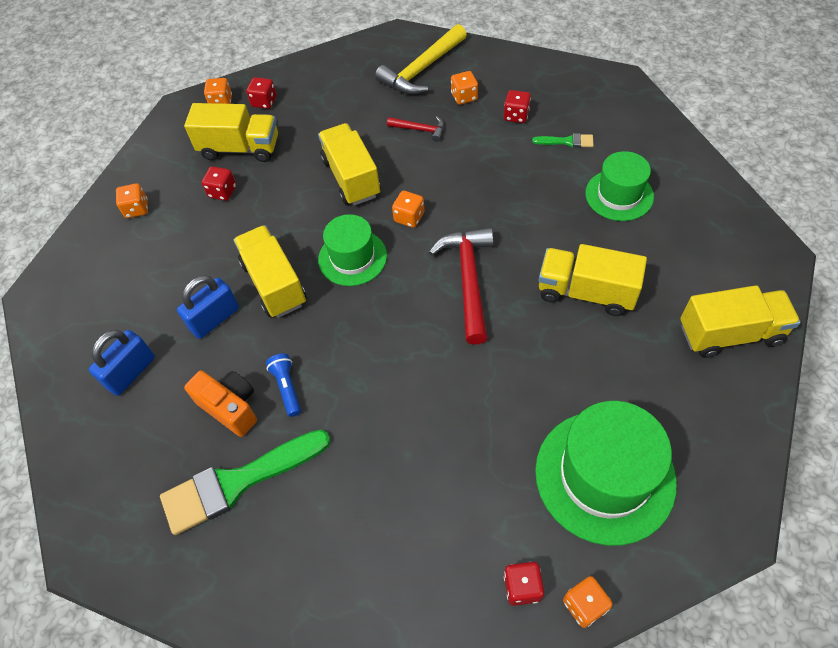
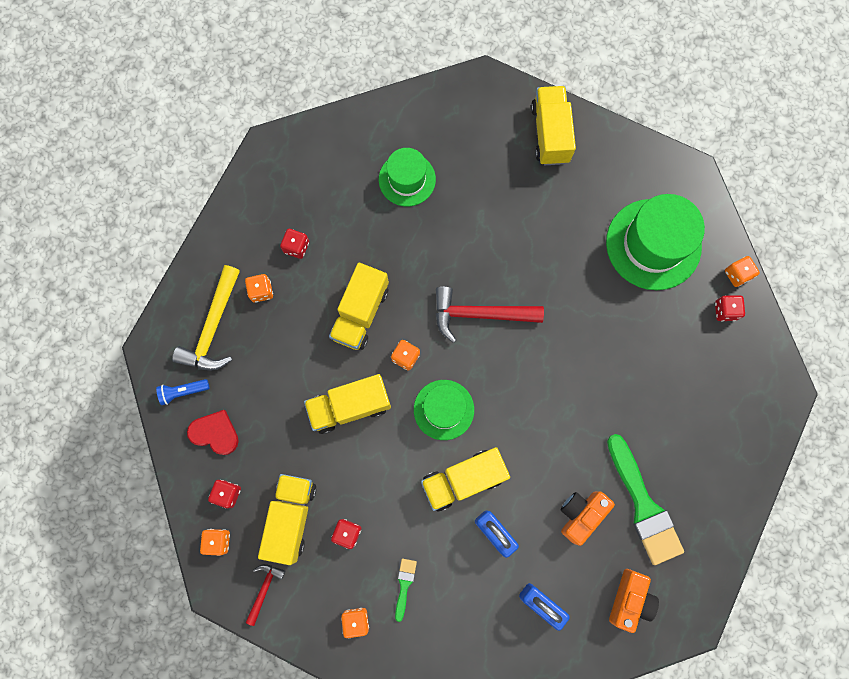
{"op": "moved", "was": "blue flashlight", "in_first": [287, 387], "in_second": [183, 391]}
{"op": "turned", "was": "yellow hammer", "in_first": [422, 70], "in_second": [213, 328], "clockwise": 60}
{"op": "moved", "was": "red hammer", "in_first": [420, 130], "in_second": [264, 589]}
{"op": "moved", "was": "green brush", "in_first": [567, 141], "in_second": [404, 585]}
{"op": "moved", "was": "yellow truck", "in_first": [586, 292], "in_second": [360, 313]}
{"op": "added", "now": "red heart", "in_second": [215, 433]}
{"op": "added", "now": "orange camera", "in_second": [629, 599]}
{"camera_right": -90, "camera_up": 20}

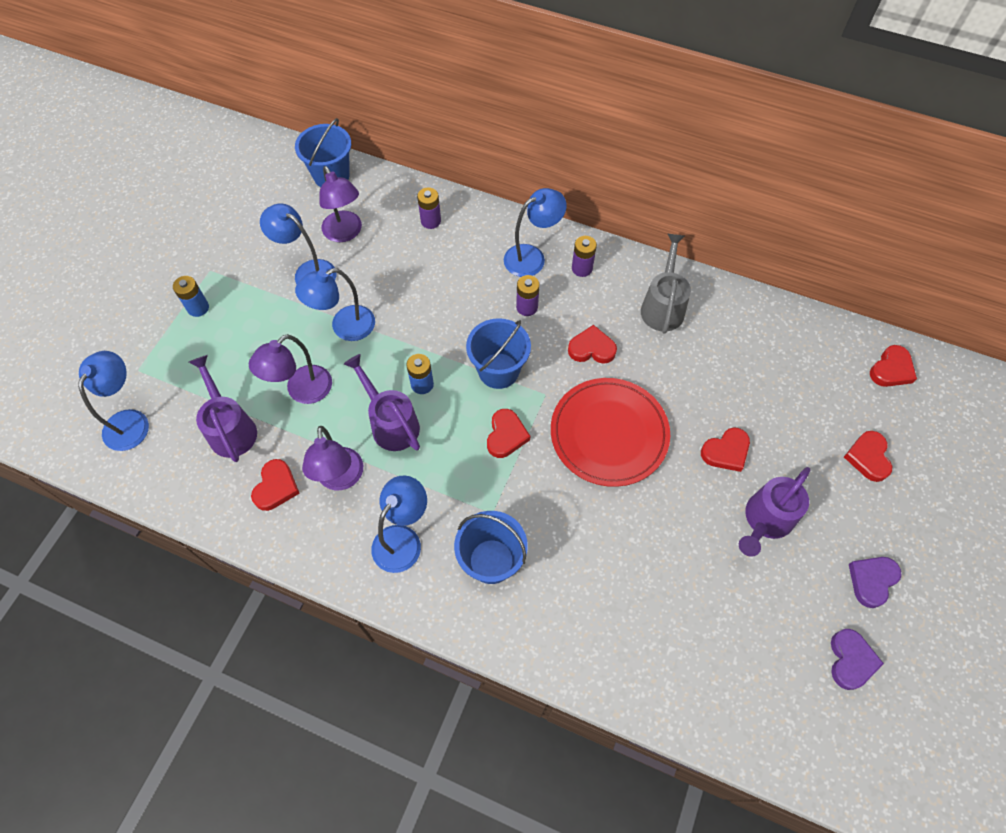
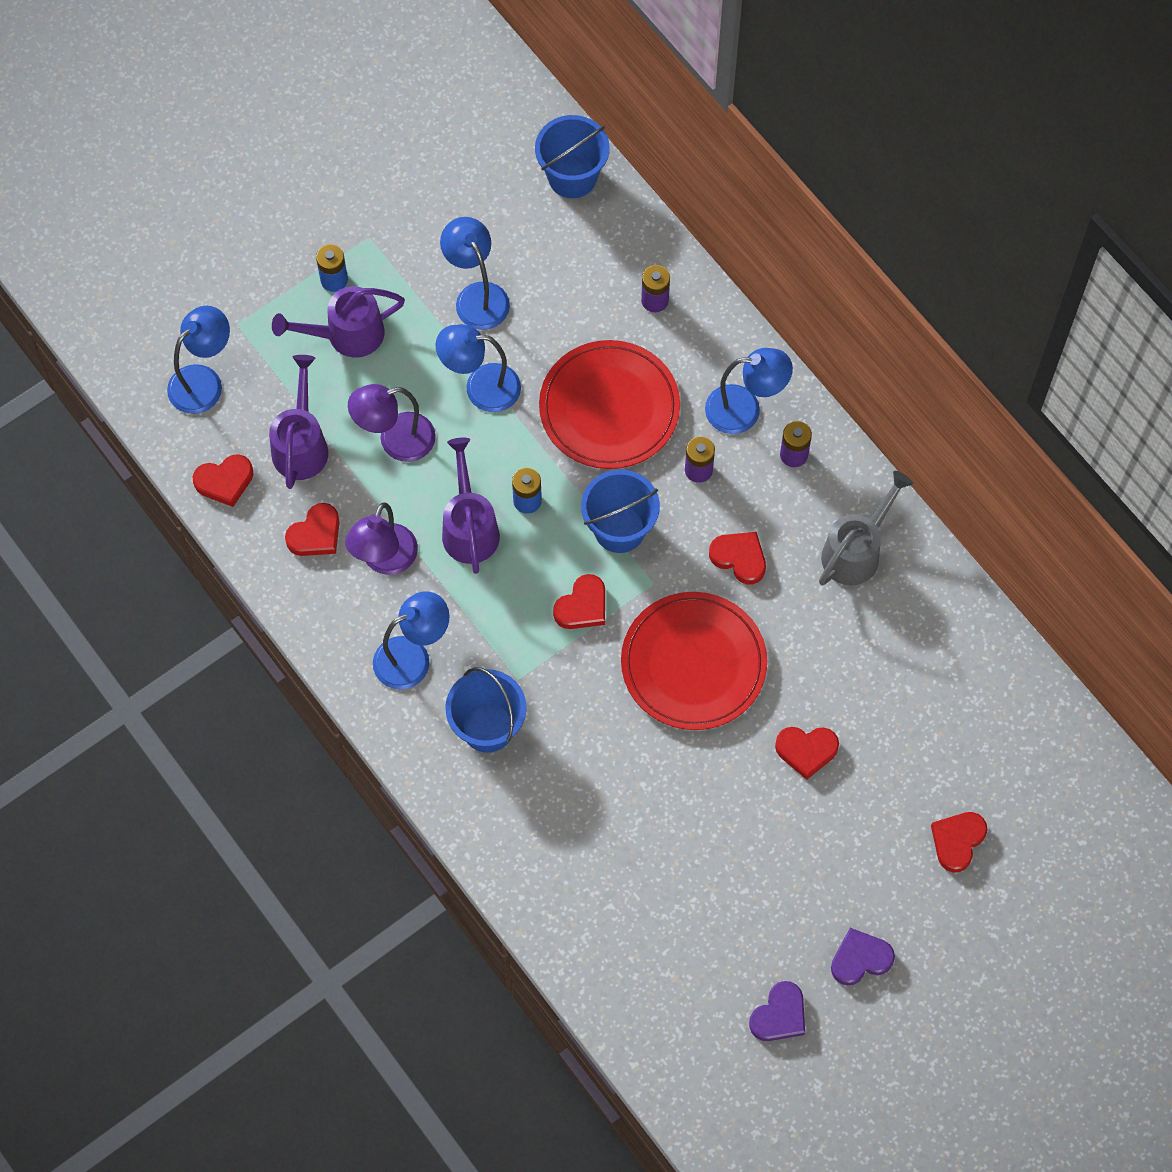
{"op": "removed", "was": "purple lamp", "in_first": [345, 233]}
{"op": "moved", "was": "purple watering can", "in_first": [765, 521], "in_second": [346, 335]}
{"op": "moved", "was": "red heart", "in_first": [891, 369], "in_second": [225, 481]}
{"op": "added", "now": "red plate", "in_second": [609, 408]}
{"camera_right": 30, "camera_up": 5}

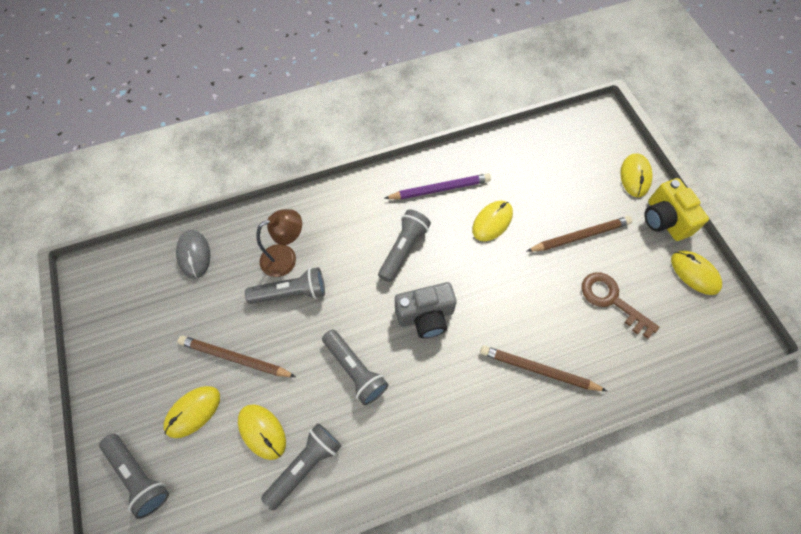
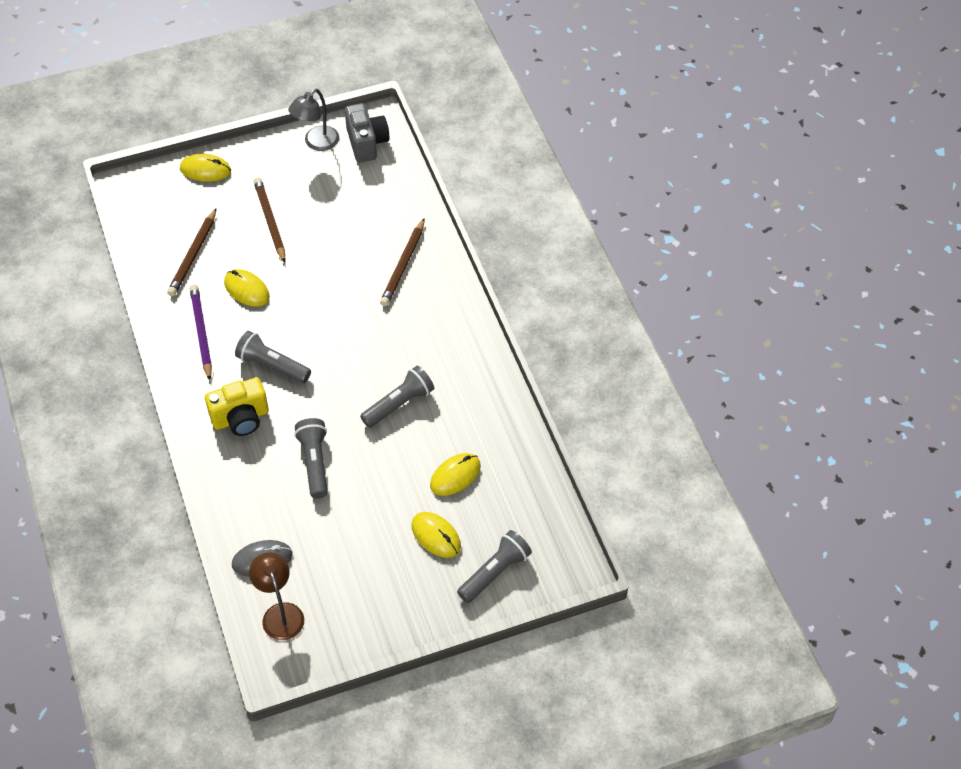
{"op": "moved", "was": "brown pencil", "in_first": [235, 357], "in_second": [193, 255]}
{"op": "moved", "was": "brown lamp", "in_first": [286, 257], "in_second": [280, 613]}
{"op": "removed", "was": "grey flashlight", "in_first": [305, 465]}
{"op": "moved", "was": "grey camera", "in_first": [425, 316], "in_second": [367, 143]}
{"op": "removed", "was": "brown key", "in_first": [612, 300]}
{"op": "moved", "was": "yellow camera", "in_first": [664, 220], "in_second": [241, 418]}
{"op": "replaced", "was": "yellow mouse", "now": "grey lamp", "in_first": [694, 273], "in_second": [316, 143]}
{"camera_right": -90, "camera_up": -10}

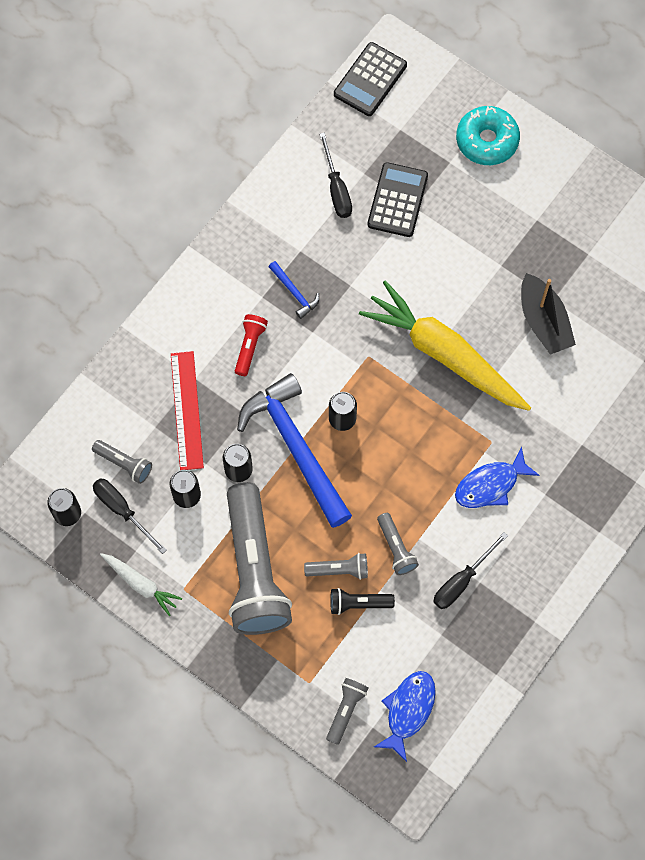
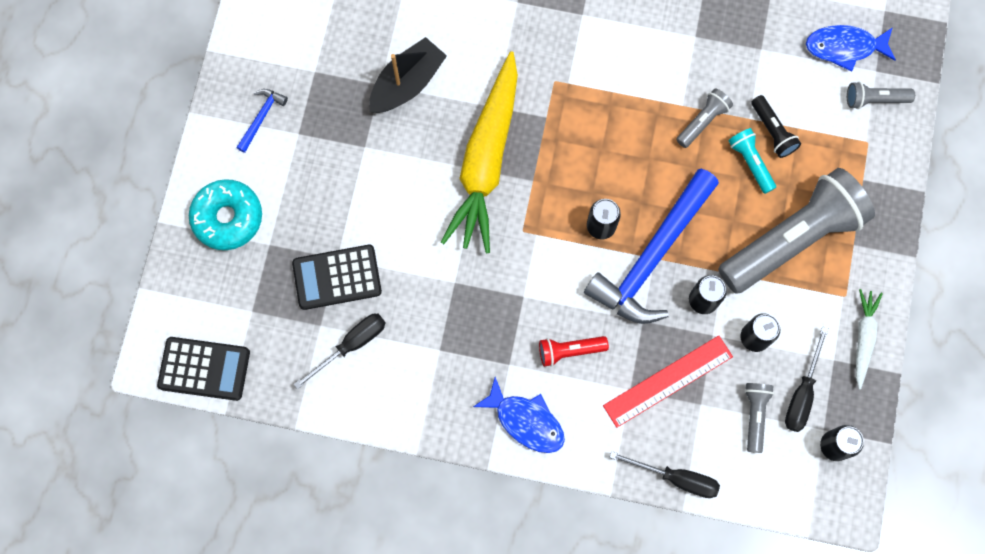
{"op": "moved", "was": "blue hammer", "in_first": [294, 293], "in_second": [261, 118]}
{"op": "recoloured", "was": "grey flashlight", "now": "turquoise flashlight", "in_first": [339, 570], "in_second": [750, 162]}
{"op": "moved", "was": "black screwdriver", "in_first": [462, 580], "in_second": [676, 478]}
{"op": "moved", "was": "blue fish", "in_first": [490, 485], "in_second": [526, 421]}
{"camera_right": -115, "camera_up": 5}

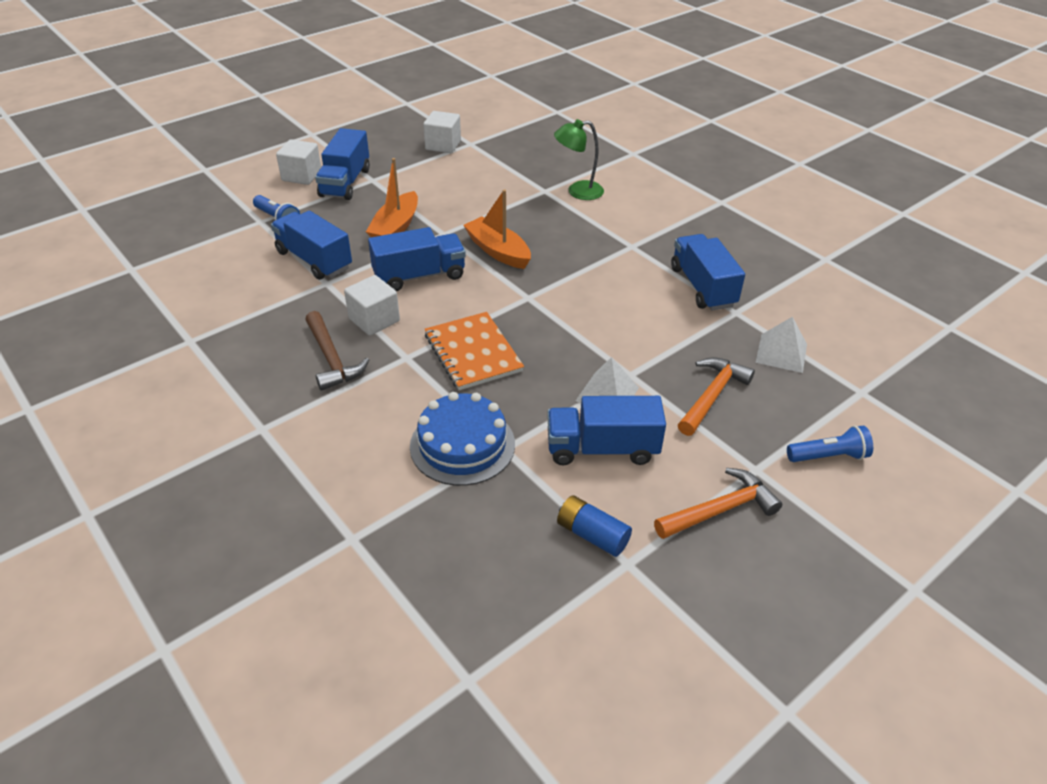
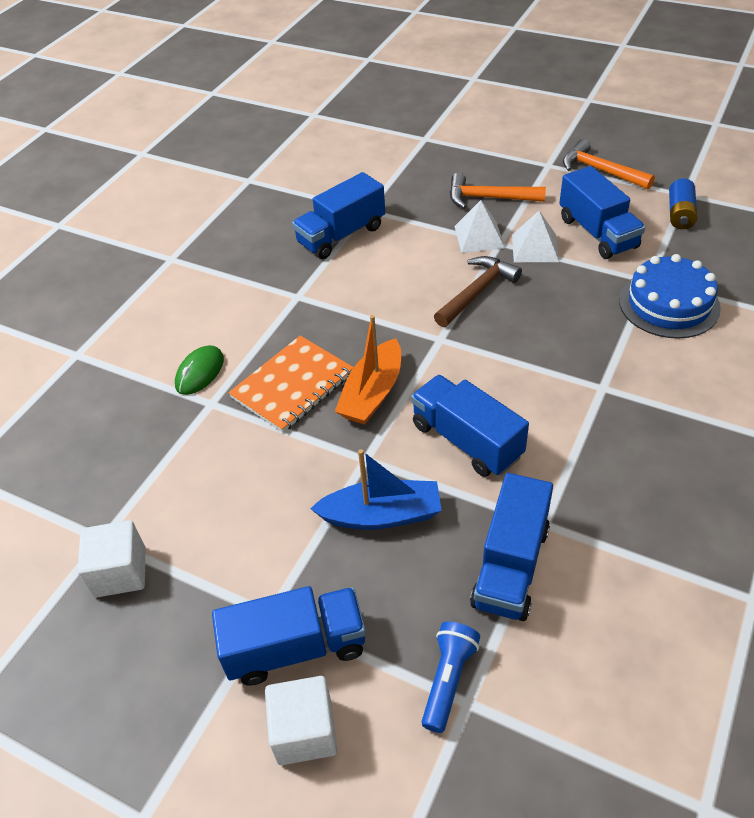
{"op": "moved", "was": "brown hammer", "in_first": [331, 359], "in_second": [477, 292]}
{"op": "removed", "was": "white cube", "in_first": [374, 320]}
{"op": "recoloured", "was": "orange boat", "now": "blue boat", "in_first": [396, 227], "in_second": [381, 515]}
{"op": "moved", "was": "orange notebook", "in_first": [473, 353], "in_second": [293, 385]}
{"op": "replaced", "was": "green lamp", "now": "green mouse", "in_first": [578, 191], "in_second": [200, 372]}
{"op": "moved", "was": "white pyramid", "in_first": [781, 353], "in_second": [479, 237]}
{"op": "removed", "was": "blue flashlight", "in_first": [829, 456]}
{"camera_right": -110, "camera_up": 5}

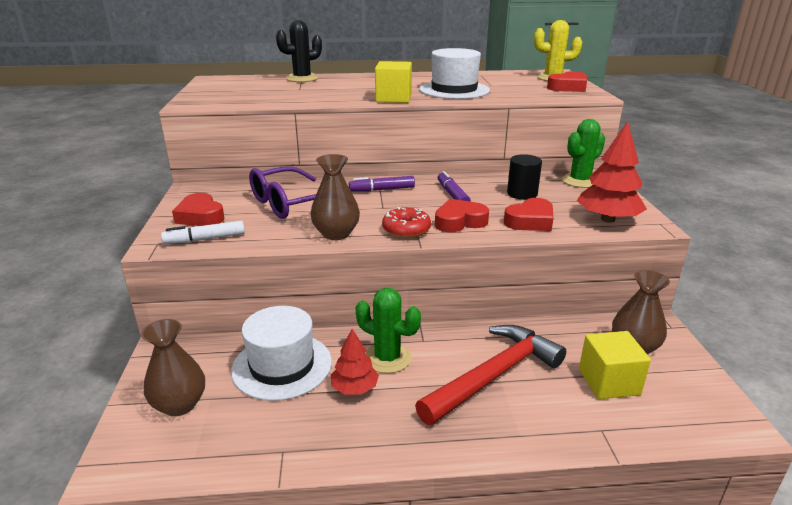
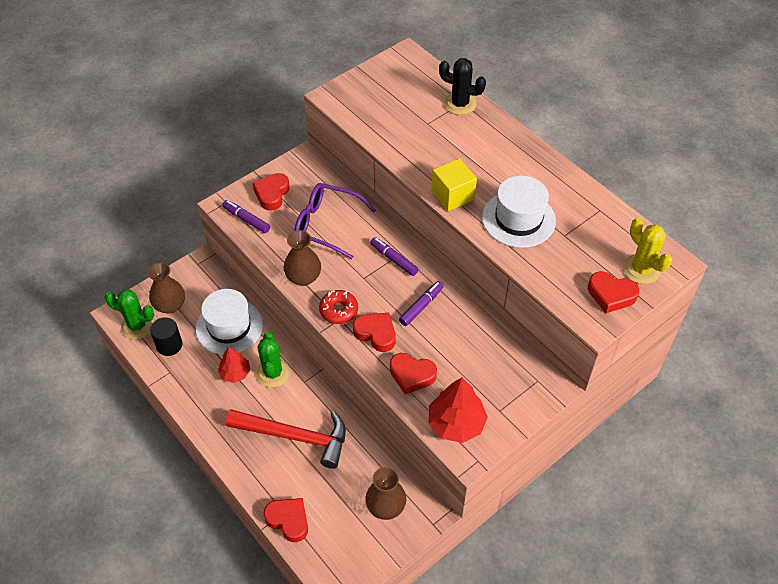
{"op": "recoloured", "was": "white marker", "now": "purple marker", "in_first": [205, 239], "in_second": [246, 219]}
{"op": "moved", "was": "black cylinder", "in_first": [522, 194], "in_second": [169, 345]}
{"op": "moved", "was": "green cactus", "in_first": [580, 181], "in_second": [137, 326]}
{"op": "removed", "was": "yellow cube", "in_first": [608, 382]}
{"op": "added", "now": "red heart", "in_second": [288, 520]}
{"camera_right": 55, "camera_up": 25}

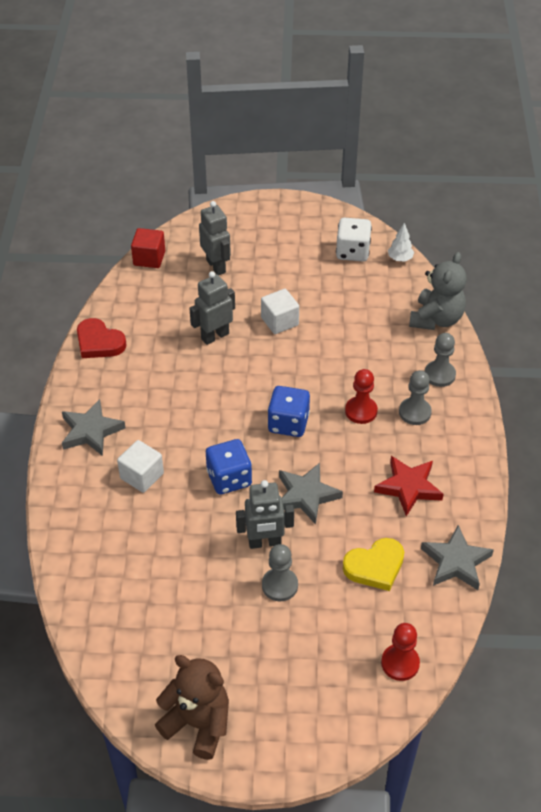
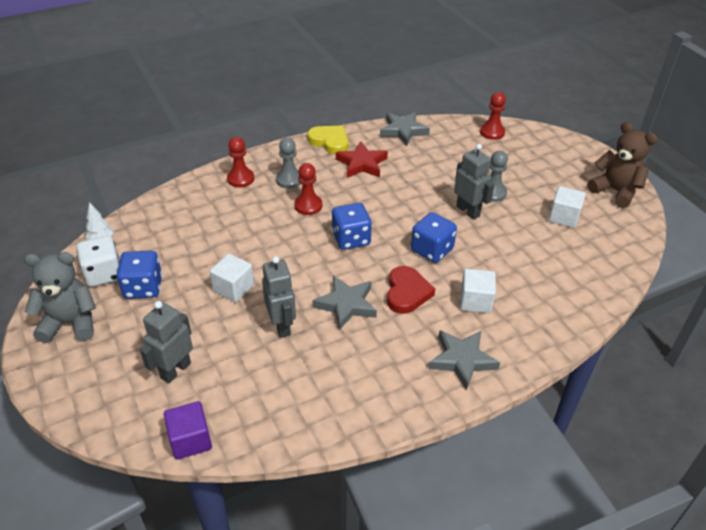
{"op": "moved", "was": "red heart", "in_first": [99, 342], "in_second": [407, 292]}
{"op": "recoloured", "was": "red cube", "now": "purple cube", "in_first": [149, 258], "in_second": [190, 440]}
{"op": "turned", "was": "brown teddy bear", "in_first": [198, 724], "in_second": [615, 191], "clockwise": 135}
{"op": "turned", "was": "grey robot", "in_first": [215, 336], "in_second": [282, 325], "clockwise": -135}
{"op": "moved", "was": "grey star", "in_first": [306, 495], "in_second": [346, 305]}
{"op": "moved", "was": "yellow heart", "in_first": [375, 566], "in_second": [330, 142]}
{"op": "moved", "was": "grey teddy bear", "in_first": [436, 319], "in_second": [70, 323]}
{"op": "recoloured", "was": "grey pawn", "now": "red pawn", "in_first": [439, 375], "in_second": [240, 179]}
{"op": "added", "now": "blue dice", "in_second": [143, 287]}
{"op": "added", "now": "white cube", "in_second": [563, 217]}
{"camera_right": -120, "camera_up": -5}

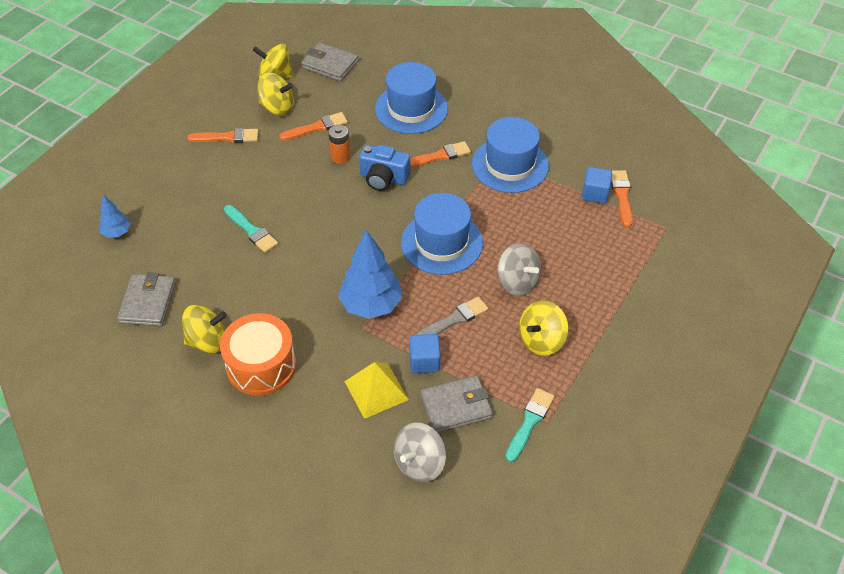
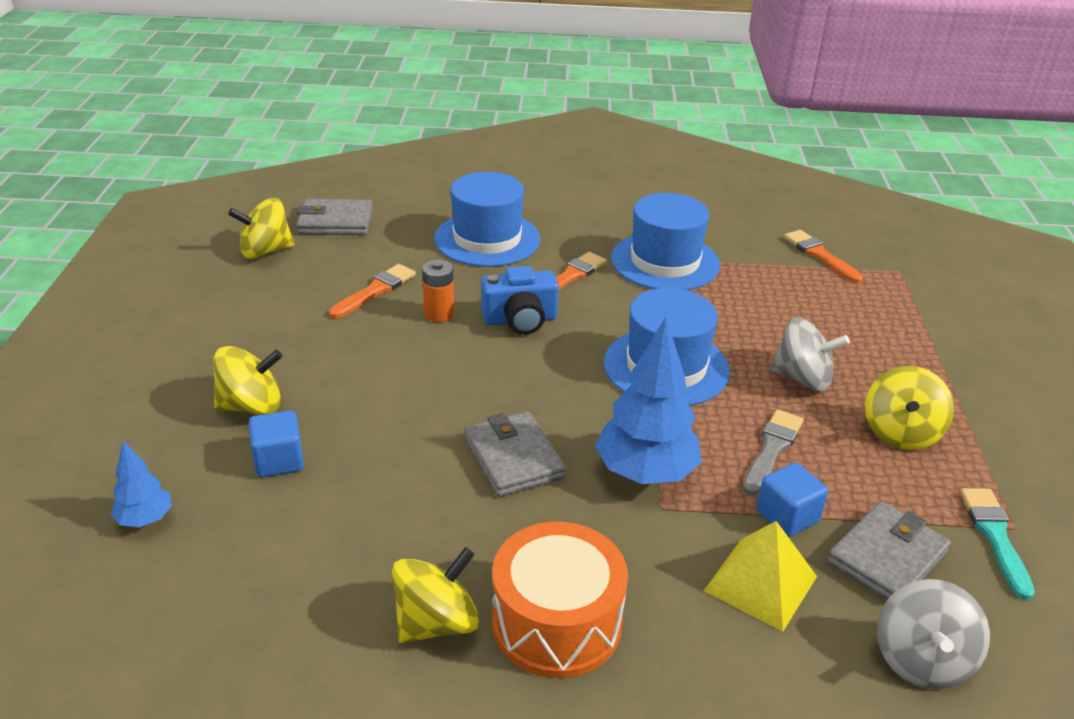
{"op": "moved", "was": "grey wallet", "in_first": [148, 302], "in_second": [514, 458]}
{"op": "removed", "was": "orange brush", "in_first": [227, 137]}
{"op": "removed", "was": "turquoise brush", "in_first": [251, 230]}
{"op": "moved", "was": "yellow spinning top", "in_first": [277, 107], "in_second": [251, 406]}
{"op": "moved", "was": "blue cube", "in_first": [595, 194], "in_second": [279, 461]}
{"camera_right": -30, "camera_up": -15}

